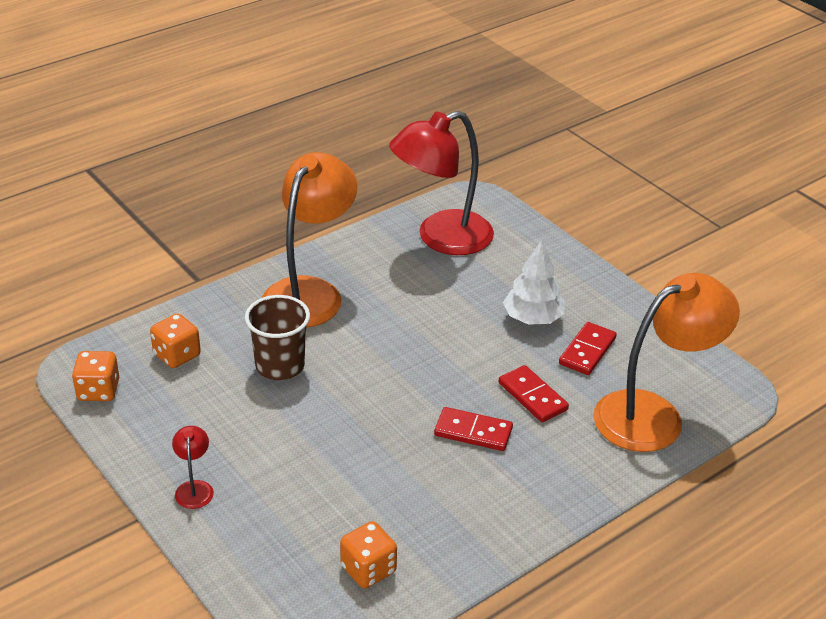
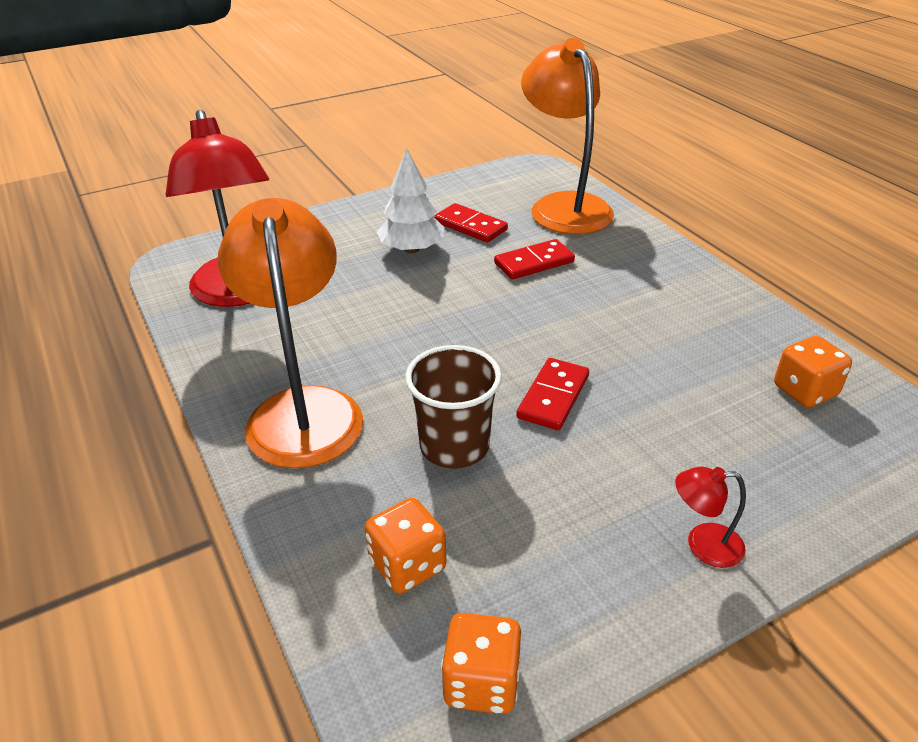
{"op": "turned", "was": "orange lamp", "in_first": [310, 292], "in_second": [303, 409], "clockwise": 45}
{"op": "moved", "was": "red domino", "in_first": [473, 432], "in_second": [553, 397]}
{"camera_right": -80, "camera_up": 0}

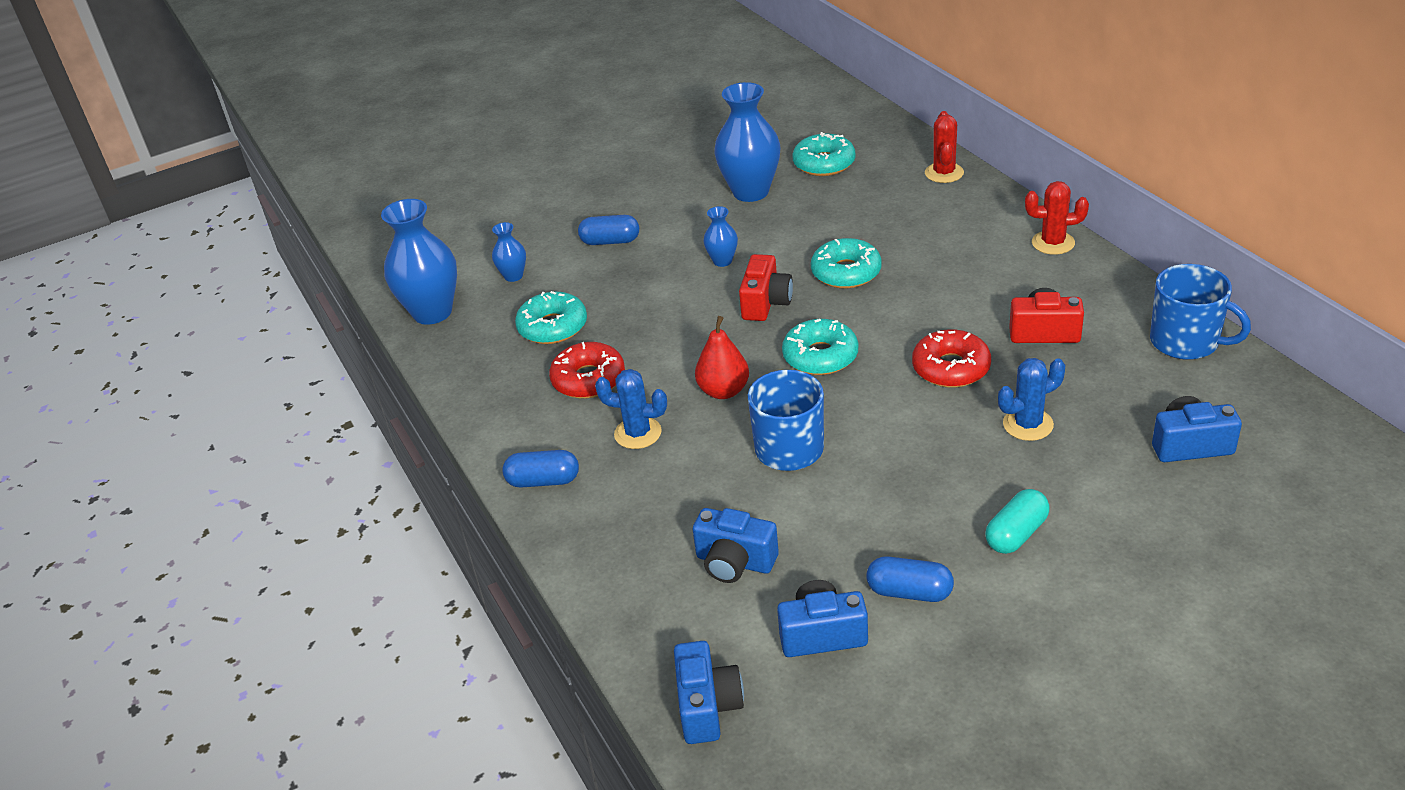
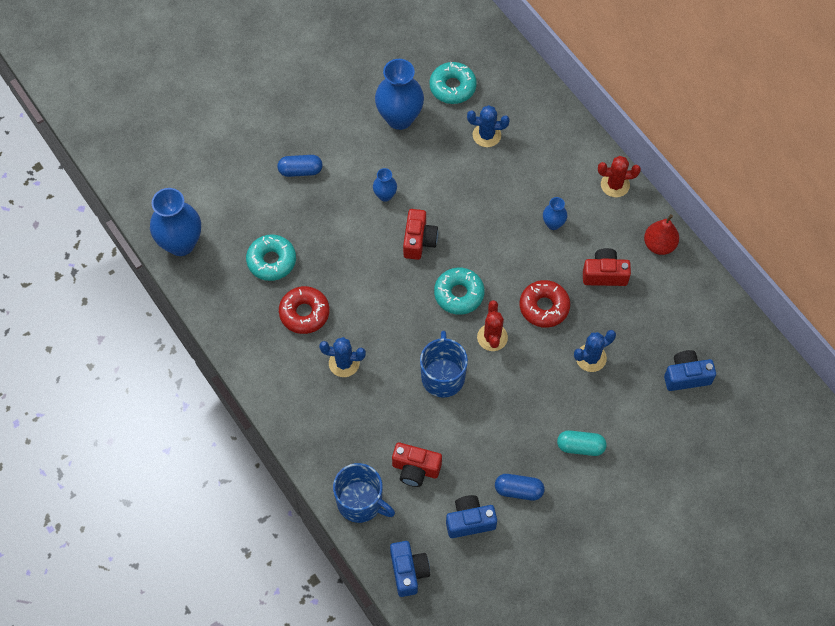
{"op": "moved", "was": "blue vase", "in_first": [513, 276], "in_second": [553, 224]}
{"op": "removed", "was": "blue capsule", "in_first": [543, 481]}
{"op": "recoloured", "was": "blue camera", "now": "red camera", "in_first": [734, 562], "in_second": [415, 469]}
{"op": "moved", "was": "red pear", "in_first": [724, 391], "in_second": [659, 245]}
{"op": "removed", "was": "turquoise donut", "in_first": [846, 272]}
{"op": "moved", "was": "red cactus", "in_first": [944, 173], "in_second": [492, 337]}
{"op": "turned", "was": "turquoise capsule", "in_first": [1016, 534], "in_second": [580, 446], "clockwise": 60}
{"op": "moved", "was": "blue mug", "in_first": [1186, 342], "in_second": [361, 502]}
{"op": "added", "now": "blue cactus", "in_second": [486, 135]}
{"camera_right": -10, "camera_up": 25}

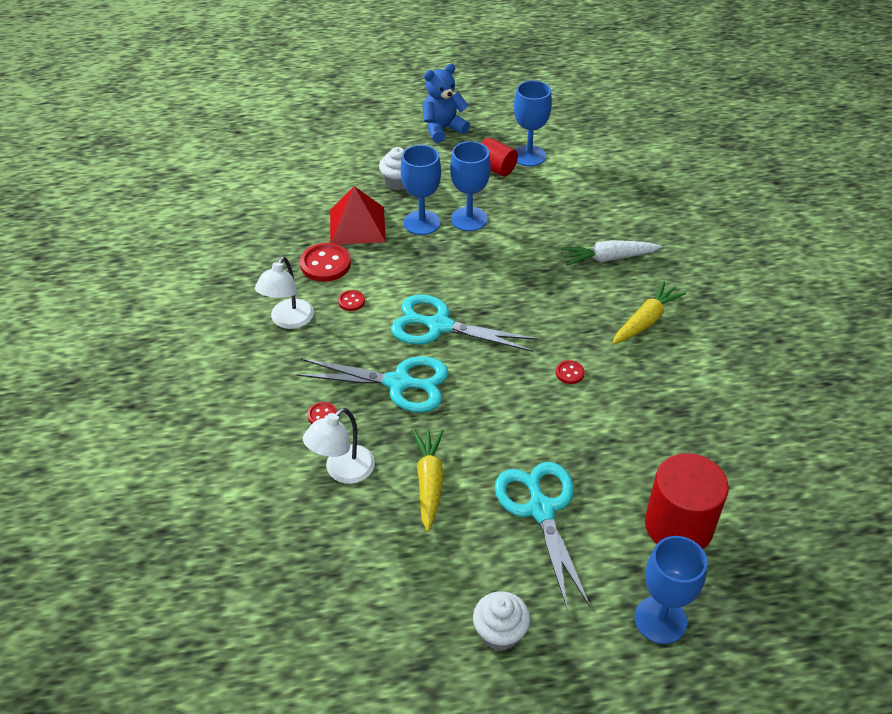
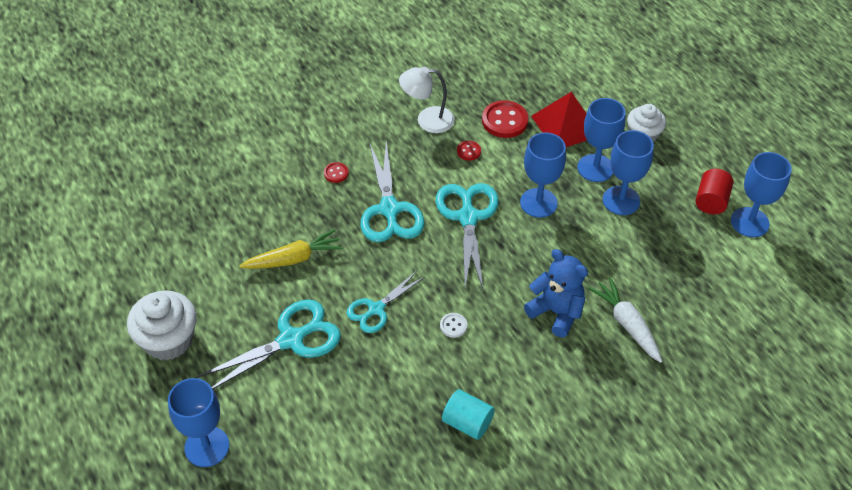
{"op": "removed", "was": "white lamp", "in_first": [342, 471]}
{"op": "moved", "was": "blue teddy bear", "in_first": [443, 129], "in_second": [556, 312]}
{"op": "resized", "was": "white cupcake", "in_first": [500, 632], "in_second": [168, 340], "ratio": 1.51}
{"op": "recoloured", "was": "red button", "now": "white button", "in_first": [569, 373], "in_second": [453, 326]}
{"op": "removed", "was": "yellow carrot", "in_first": [646, 321]}
{"op": "removed", "was": "red cylinder", "in_first": [678, 526]}
{"op": "added", "now": "turquoise scissors", "in_second": [376, 309]}
{"op": "added", "now": "turquoise cylinder", "in_second": [467, 423]}
{"op": "added", "now": "blue goblet", "in_second": [538, 203]}
{"camera_right": 70, "camera_up": 5}

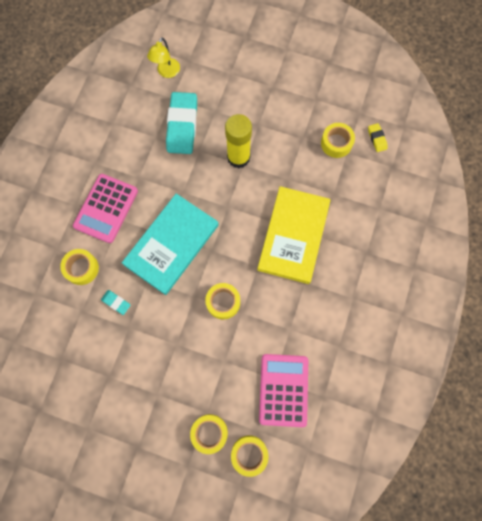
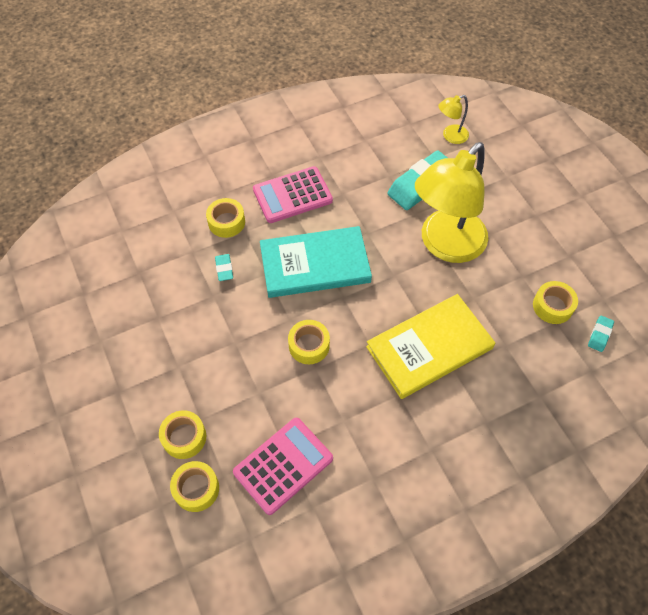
{"op": "replaced", "was": "yellow glue stick", "now": "yellow lamp", "in_first": [238, 157], "in_second": [445, 245]}
{"op": "recoloured", "was": "yellow eraser", "now": "turquoise eraser", "in_first": [377, 139], "in_second": [599, 335]}
{"camera_right": 45, "camera_up": -15}

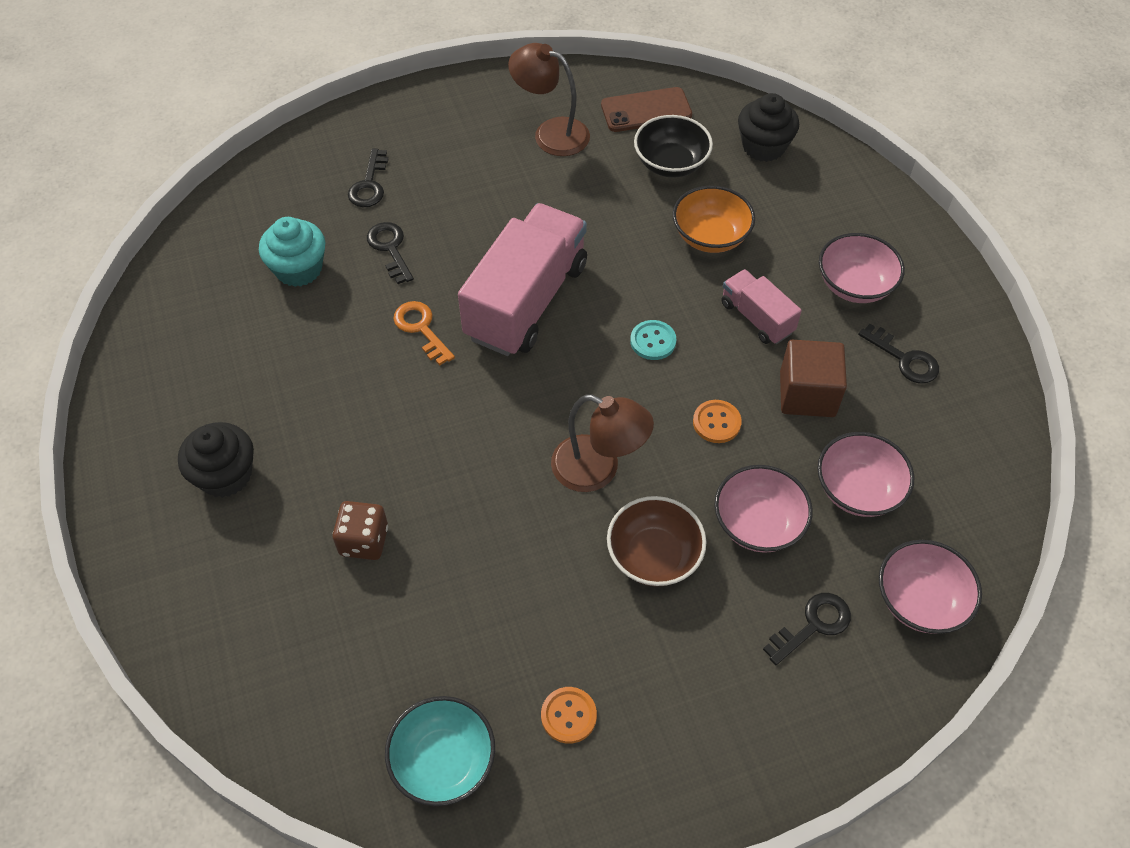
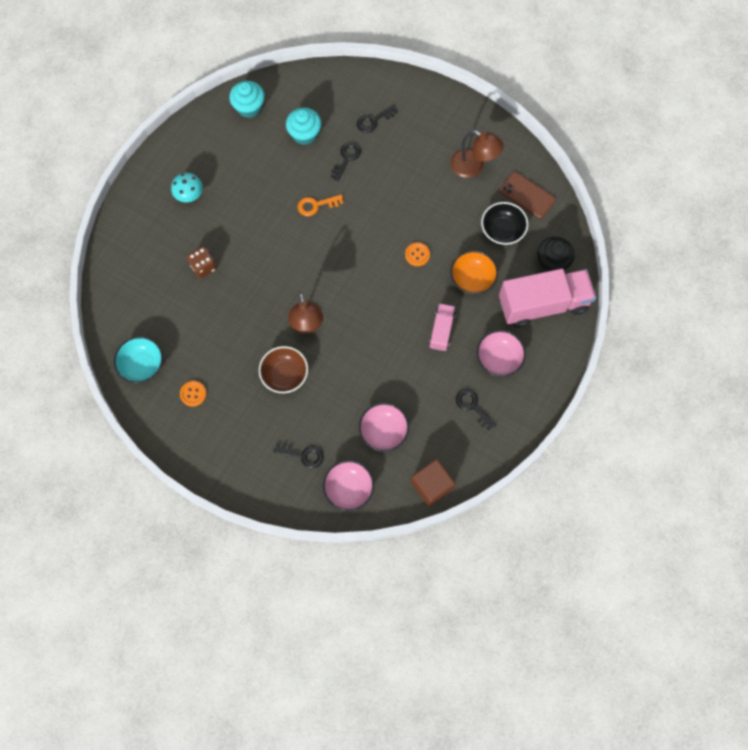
{"op": "replaced", "was": "black cupcake", "now": "turquoise mushroom", "in_first": [225, 475], "in_second": [189, 195]}
{"op": "turned", "was": "orange key", "in_first": [421, 329], "in_second": [316, 205], "clockwise": -120}
{"op": "moved", "was": "pink truck", "in_first": [526, 301], "in_second": [543, 304]}
{"op": "turned", "was": "brown lamp", "in_first": [551, 133], "in_second": [473, 167], "clockwise": 135}
{"op": "removed", "was": "turquoise button", "in_first": [653, 341]}
{"op": "moved", "was": "orange button", "in_first": [716, 422], "in_second": [417, 255]}
{"op": "removed", "was": "pink bowl", "in_first": [758, 523]}
{"op": "moved", "was": "brown cube", "in_first": [807, 394], "in_second": [431, 485]}
{"op": "turned", "was": "black key", "in_first": [904, 359], "in_second": [472, 406], "clockwise": 135}
{"op": "added", "now": "turquoise cupcake", "in_second": [249, 107]}
{"camera_right": 50, "camera_up": 15}

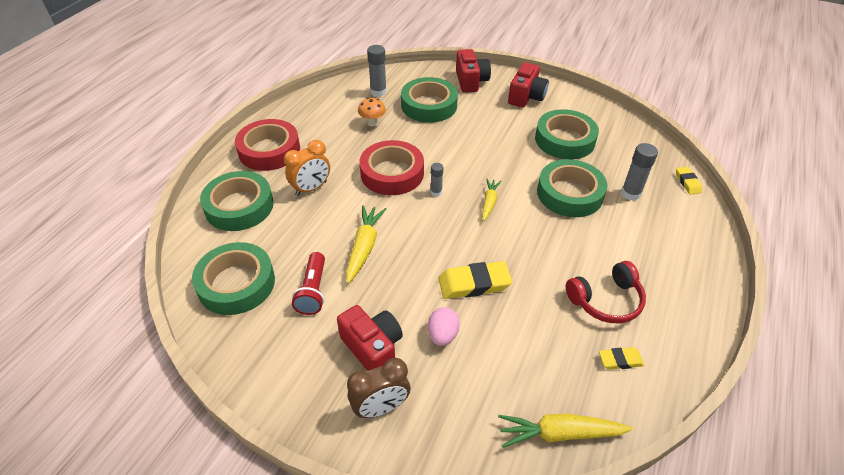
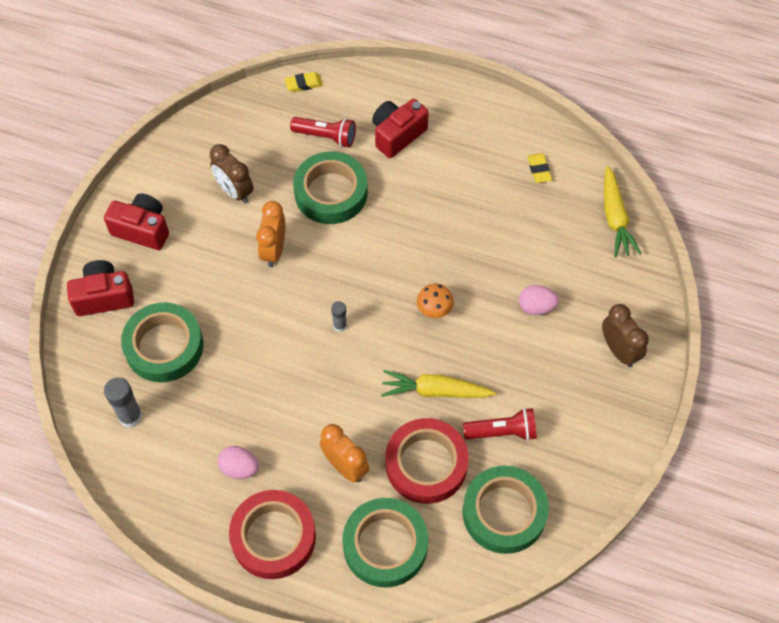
{"op": "moved", "was": "red camera", "in_first": [373, 348], "in_second": [397, 135]}
{"op": "moved", "was": "orange mushroom", "in_first": [372, 123], "in_second": [434, 311]}
{"op": "moved", "was": "red tape", "in_first": [392, 173], "in_second": [426, 464]}
{"op": "removed", "was": "yellow eraser", "in_first": [474, 284]}
{"op": "removed", "was": "yellow carrot", "in_first": [489, 202]}
{"op": "replaced", "was": "green tape", "now": "brown clock", "in_first": [564, 140], "in_second": [234, 191]}
{"op": "removed", "was": "red headphones", "in_first": [606, 300]}
{"op": "replaced", "was": "grey glue stick", "now": "red flashlight", "in_first": [630, 193], "in_second": [326, 137]}
{"op": "added", "now": "pink egg", "in_second": [239, 468]}
{"op": "added", "now": "orange clock", "in_second": [273, 250]}
{"camera_right": -95, "camera_up": 15}

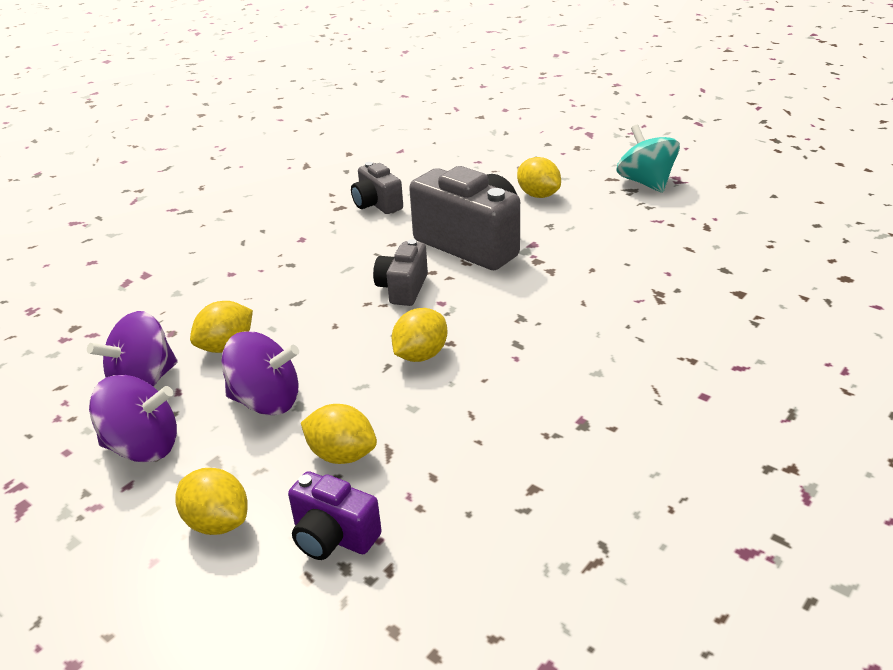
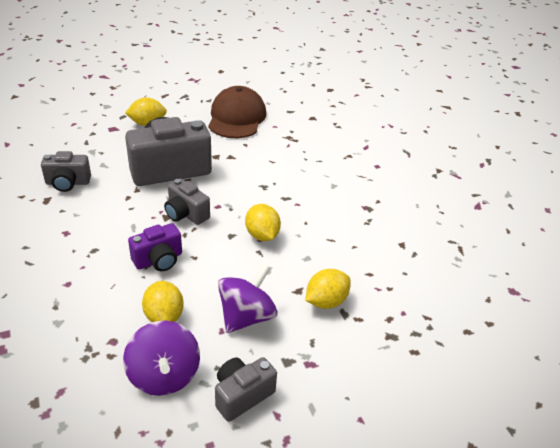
{"op": "replaced", "was": "purple spinning top", "now": "grey camera", "in_first": [143, 447], "in_second": [242, 395]}
{"op": "removed", "was": "yellow lemon", "in_first": [217, 522]}
{"op": "moved", "was": "purple camera", "in_first": [333, 537], "in_second": [158, 260]}
{"op": "removed", "was": "turquoise spinning top", "in_first": [645, 182]}
{"op": "added", "now": "brown cap", "in_second": [236, 117]}
{"camera_right": -65, "camera_up": 5}

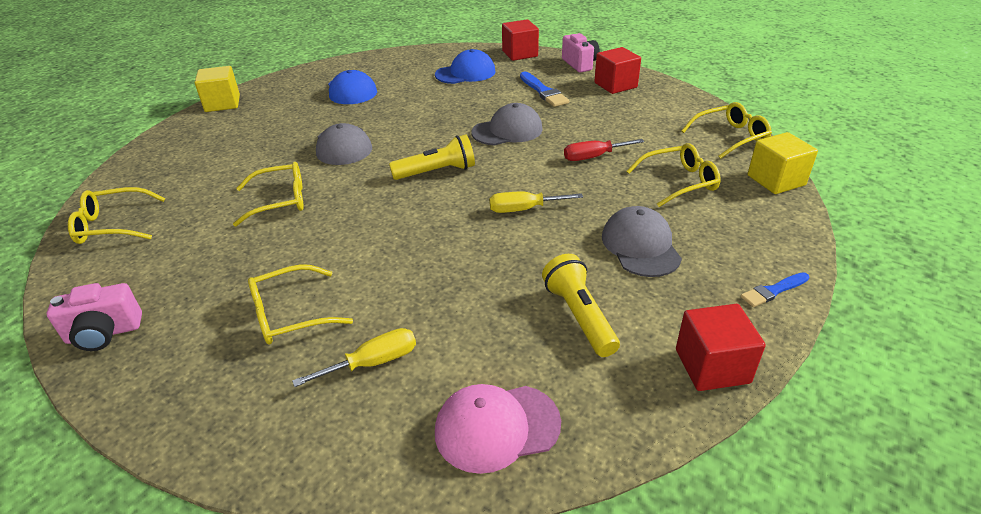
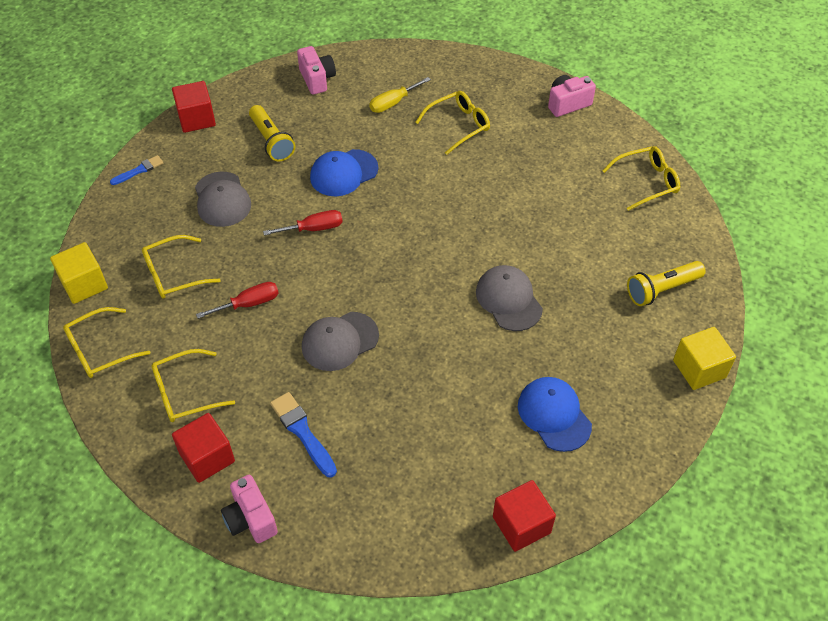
{"op": "moved", "was": "yellow glasses", "in_first": [279, 201], "in_second": [185, 392]}
{"op": "moved", "was": "yellow flashlight", "in_first": [437, 172], "in_second": [662, 290]}
{"op": "moved", "was": "blue cap", "in_first": [465, 73], "in_second": [343, 173]}
{"op": "replaced", "was": "pink cap", "now": "pink camera", "in_first": [497, 427], "in_second": [317, 79]}
{"op": "recoloured", "was": "yellow screwdriver", "now": "red screwdriver", "in_first": [524, 209], "in_second": [313, 228]}
{"op": "moved", "was": "red cube", "in_first": [520, 54], "in_second": [521, 525]}
{"camera_right": 170, "camera_up": 15}

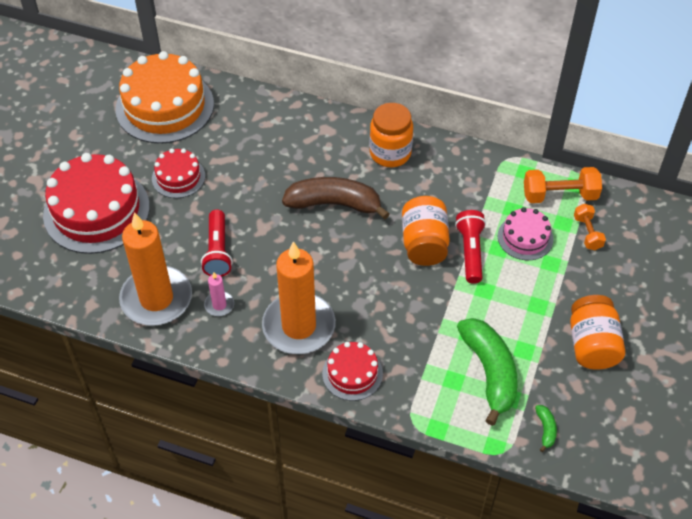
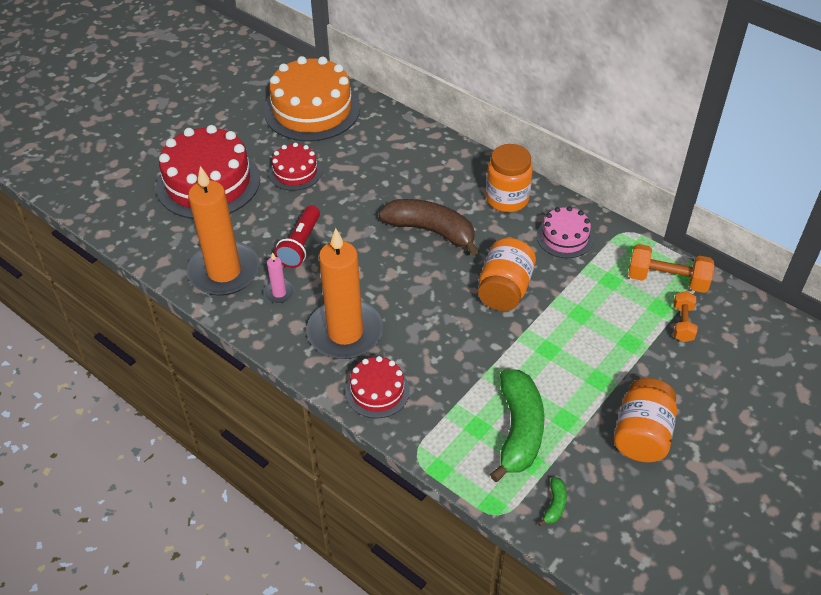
{"op": "removed", "was": "red flashlight", "in_first": [470, 252]}
{"op": "moved", "was": "pink cake", "in_first": [525, 237], "in_second": [565, 237]}
{"camera_right": 20, "camera_up": -5}

